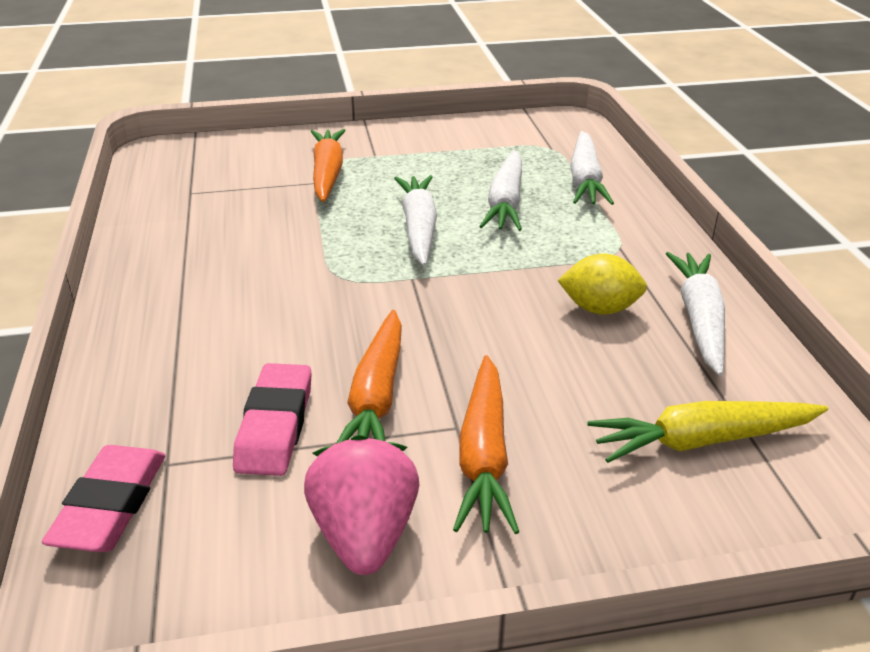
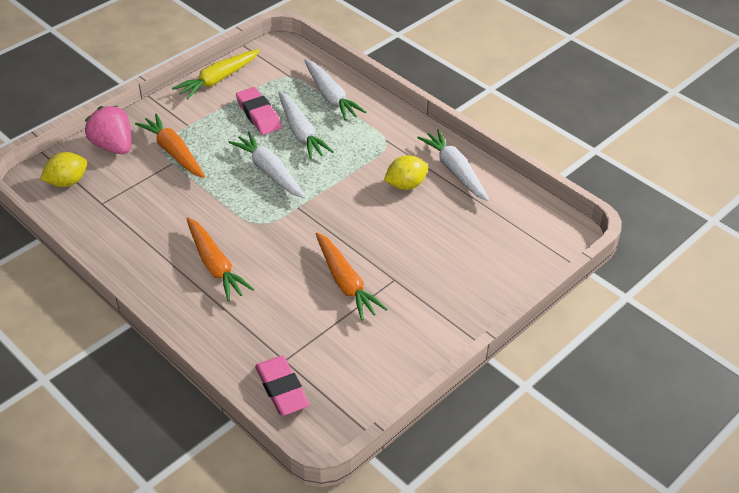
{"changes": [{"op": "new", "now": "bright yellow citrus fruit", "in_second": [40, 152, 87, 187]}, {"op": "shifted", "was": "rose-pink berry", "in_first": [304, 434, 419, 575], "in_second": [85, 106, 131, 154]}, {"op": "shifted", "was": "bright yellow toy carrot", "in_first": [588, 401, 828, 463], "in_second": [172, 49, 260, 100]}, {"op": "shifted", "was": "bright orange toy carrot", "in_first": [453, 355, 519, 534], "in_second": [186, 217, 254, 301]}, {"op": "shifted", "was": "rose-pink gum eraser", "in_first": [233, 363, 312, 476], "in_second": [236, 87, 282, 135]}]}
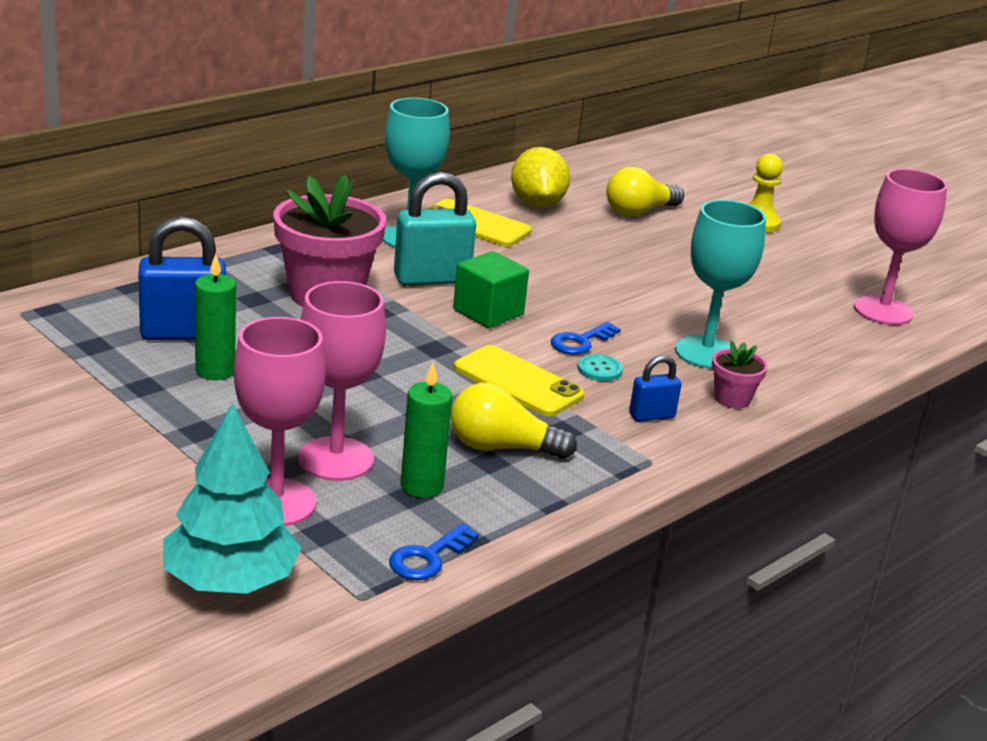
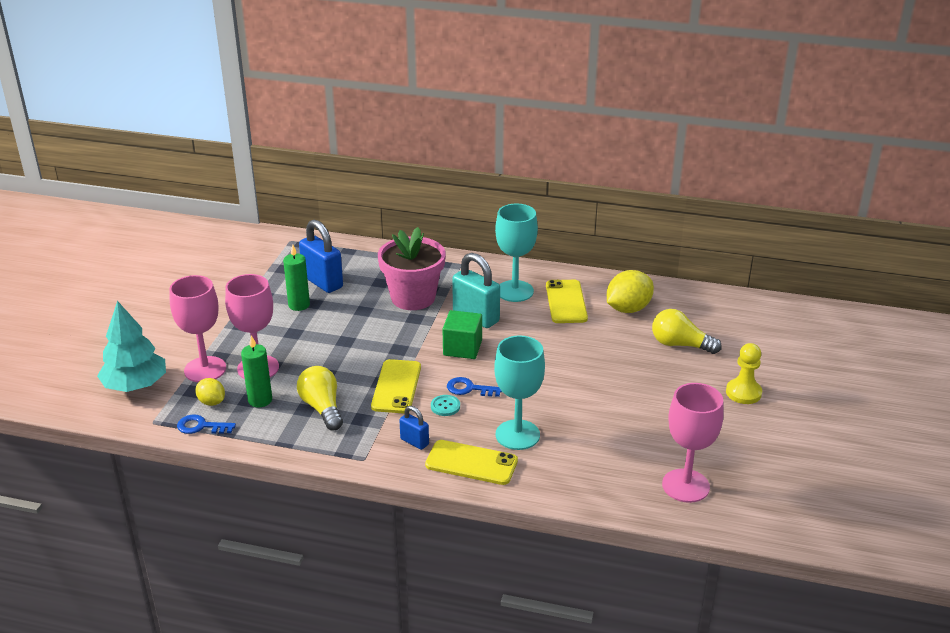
{"changes": [{"op": "new", "now": "bright yellow citrus fruit", "in_second": [195, 378, 225, 406]}, {"op": "swapped", "was": "rose-pink flower pot", "now": "bright yellow mobile phone", "in_first": [712, 341, 768, 409], "in_second": [425, 440, 518, 485]}]}
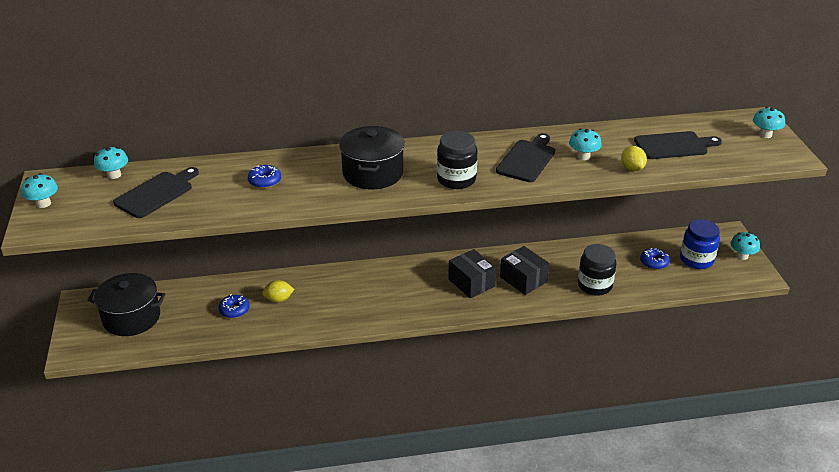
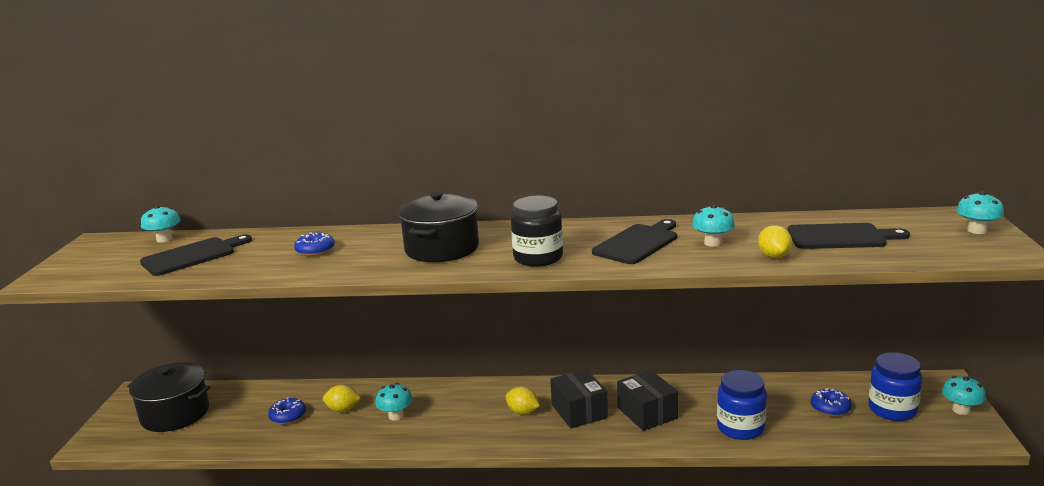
{"changes": [{"op": "shifted", "was": "aqua toadstool", "in_first": [21, 173, 58, 208], "in_second": [375, 383, 413, 421]}, {"op": "new", "now": "bright yellow citrus fruit", "in_second": [506, 386, 540, 415]}, {"op": "repainted", "was": "jet-black preserve jar", "now": "cobalt preserve jar", "in_first": [578, 244, 616, 296], "in_second": [717, 370, 767, 440]}]}
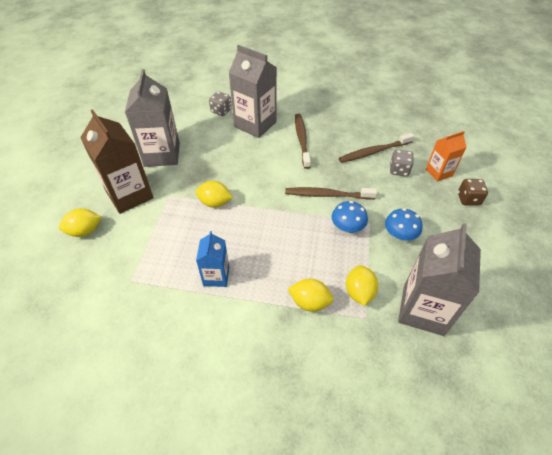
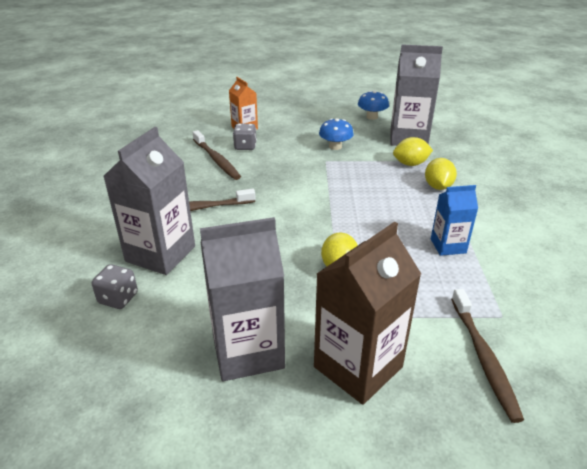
{"changes": [{"op": "shifted", "was": "cobalt toadstool", "in_first": [332, 201, 368, 233], "in_second": [358, 90, 389, 120]}, {"op": "shifted", "was": "russet dental brush", "in_first": [285, 187, 377, 199], "in_second": [451, 289, 524, 423]}, {"op": "gone", "was": "bright yellow citrus fruit", "in_first": [59, 208, 102, 237]}, {"op": "gone", "was": "russet die", "in_first": [458, 179, 488, 206]}]}
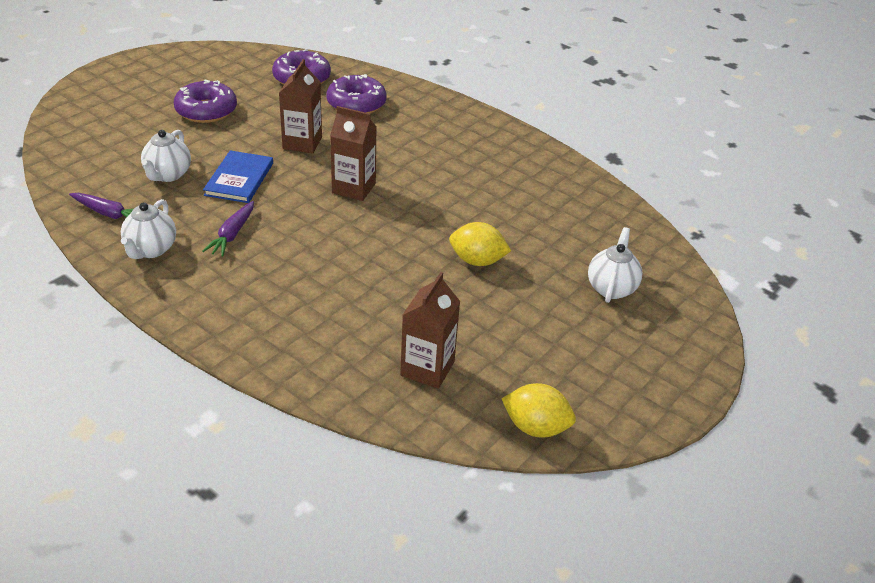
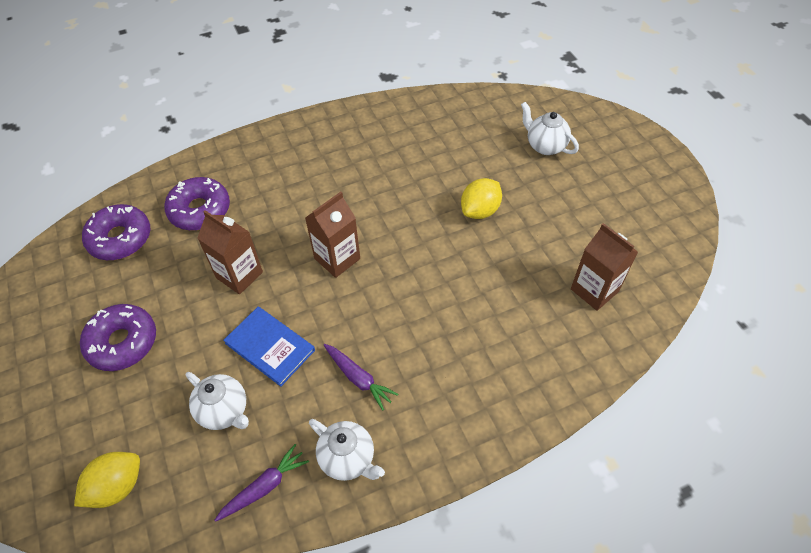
{"changes": [{"op": "shifted", "was": "bright yellow citrus fruit", "in_first": [502, 383, 576, 438], "in_second": [74, 452, 140, 508]}]}
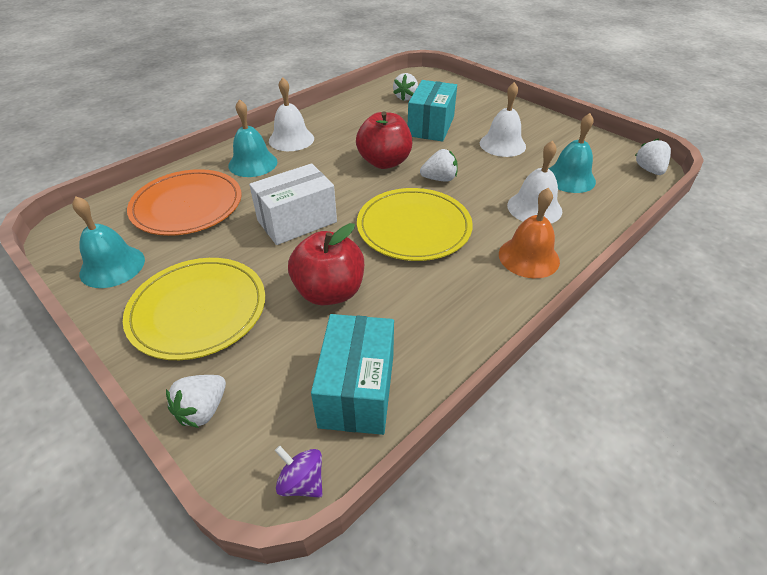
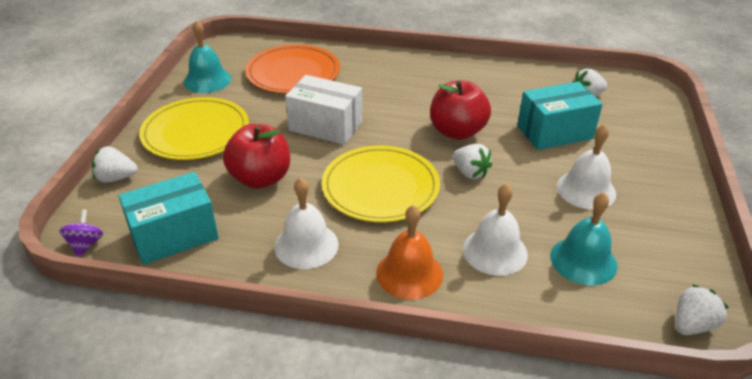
{"changes": [{"op": "shifted", "was": "pure white hand bell", "in_first": [269, 77, 314, 151], "in_second": [274, 177, 339, 269]}, {"op": "gone", "was": "aqua hand bell", "in_first": [228, 99, 277, 177]}]}
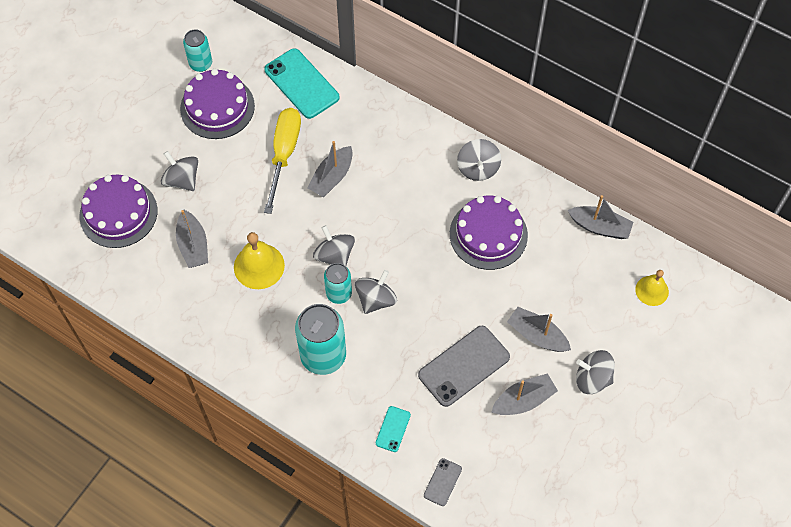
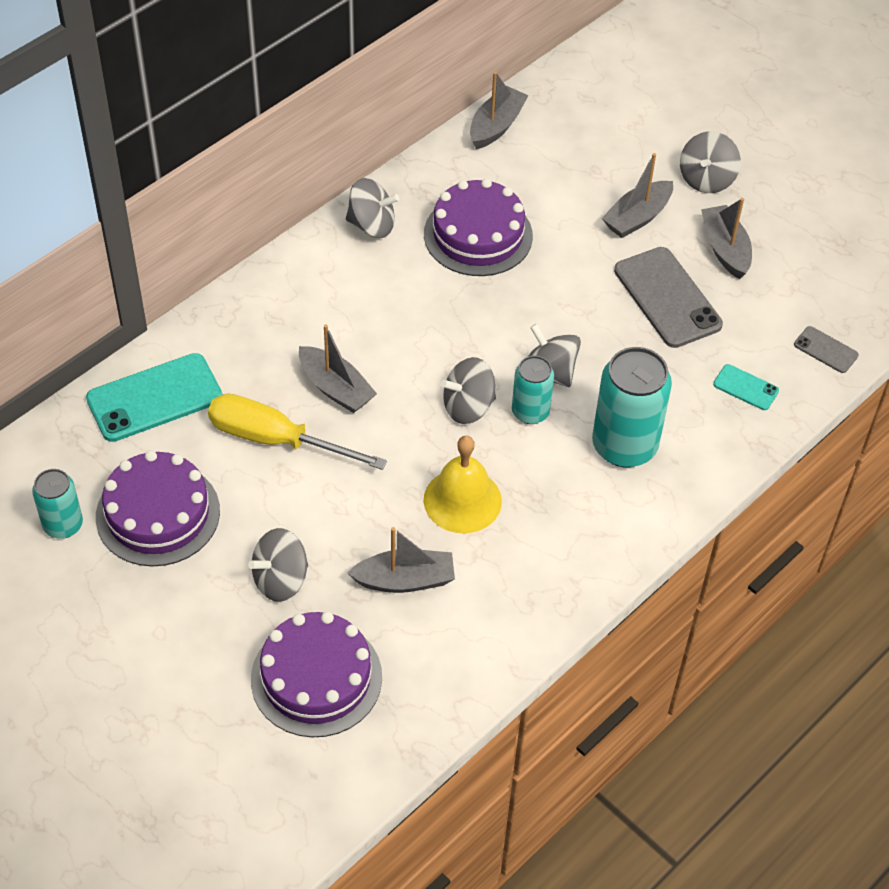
{"changes": [{"op": "gone", "was": "bright yellow hand bell", "in_first": [635, 270, 669, 306]}]}
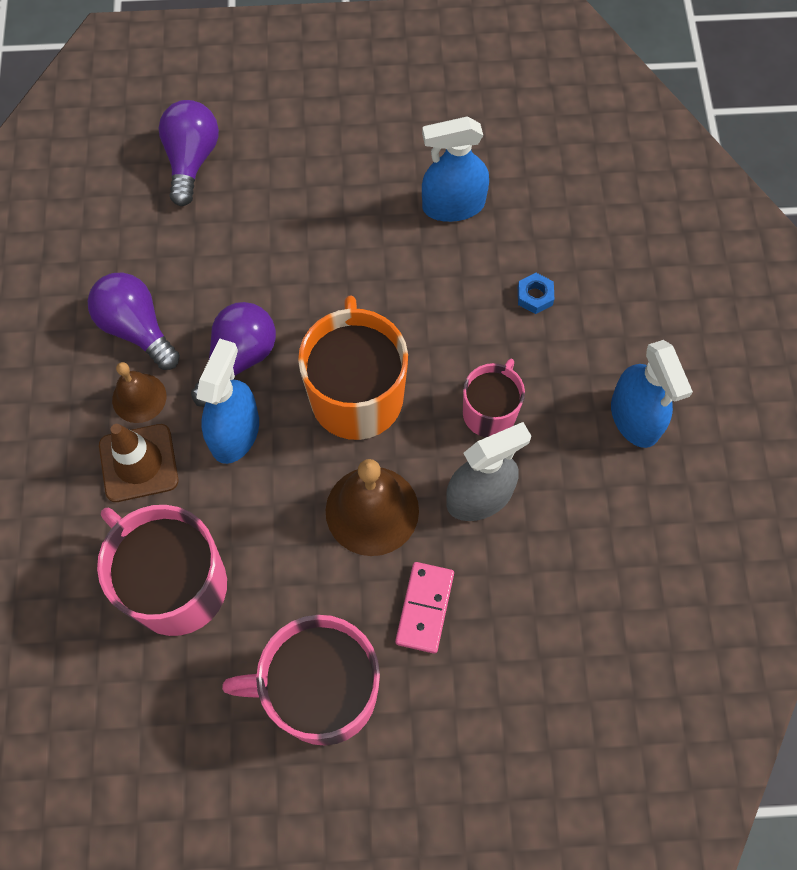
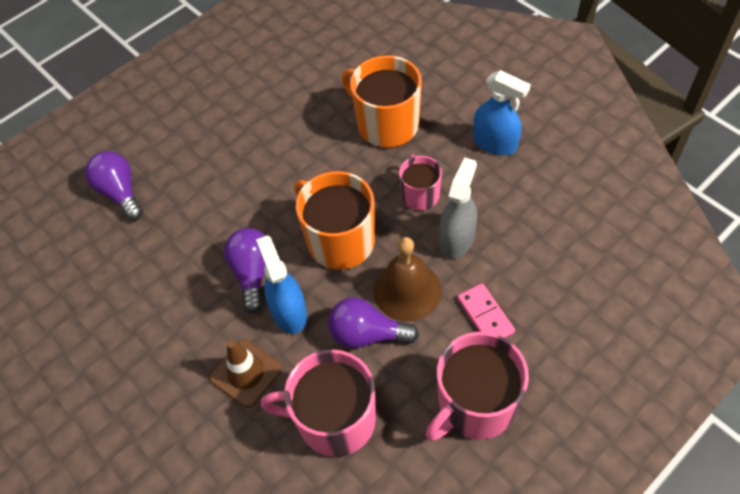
{"changes": [{"op": "shifted", "was": "violet lightbulb", "in_first": [88, 272, 180, 370], "in_second": [328, 297, 419, 349]}, {"op": "swapped", "was": "cobalt nut", "now": "bright orange coffee mug", "in_first": [518, 273, 554, 314], "in_second": [342, 55, 422, 148]}, {"op": "gone", "was": "russet hand bell", "in_first": [112, 362, 166, 423]}, {"op": "gone", "was": "cobalt spray cleaner", "in_first": [422, 117, 489, 222]}]}
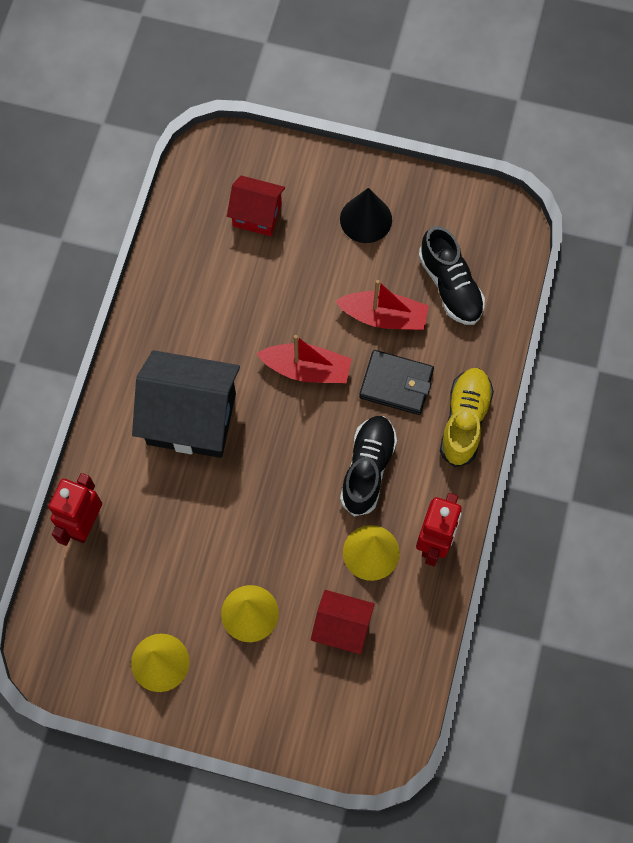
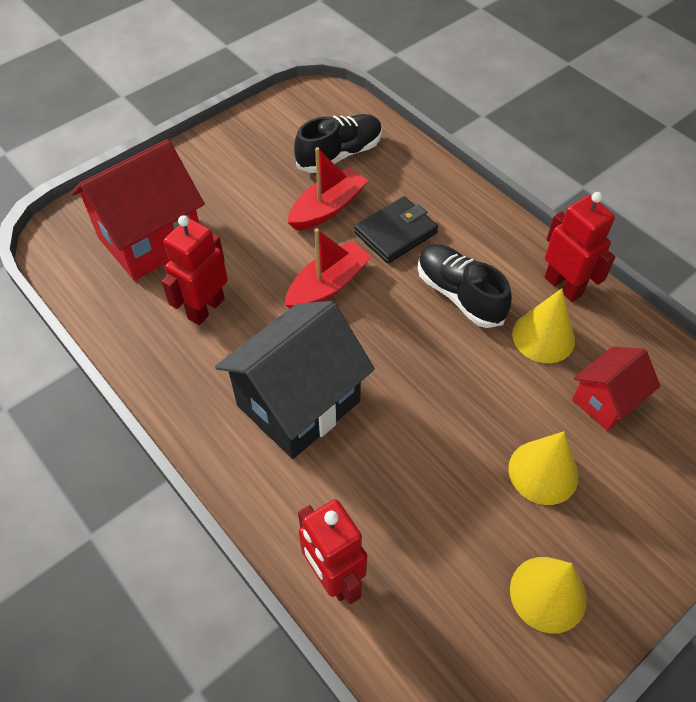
{"changes": [{"op": "scaled", "was": "scarlet toy house", "in_first": [227, 176, 285, 236], "in_second": [71, 139, 205, 281], "ratio": 1.8}, {"op": "new", "now": "scarlet toy robot", "in_second": [162, 215, 228, 325]}, {"op": "rotated", "was": "jet-black shoe", "in_first": [419, 226, 485, 325], "in_second": [294, 114, 382, 173], "clockwise": -45}, {"op": "gone", "was": "jet-black cone", "in_first": [340, 188, 392, 243]}, {"op": "gone", "was": "bright yellow shoe", "in_first": [440, 368, 494, 467]}]}
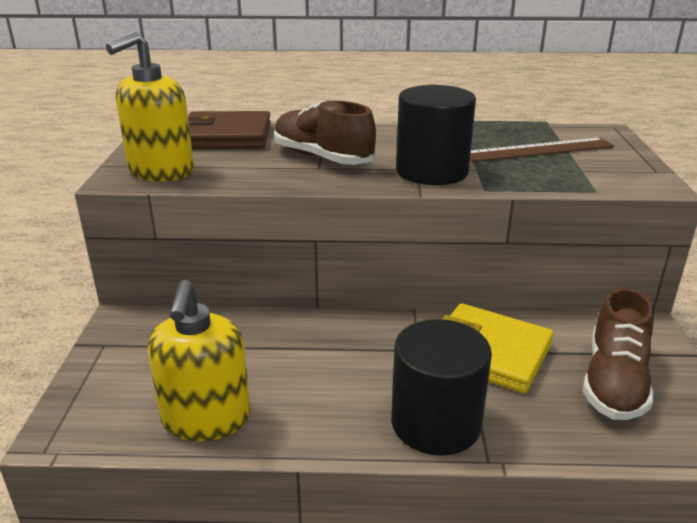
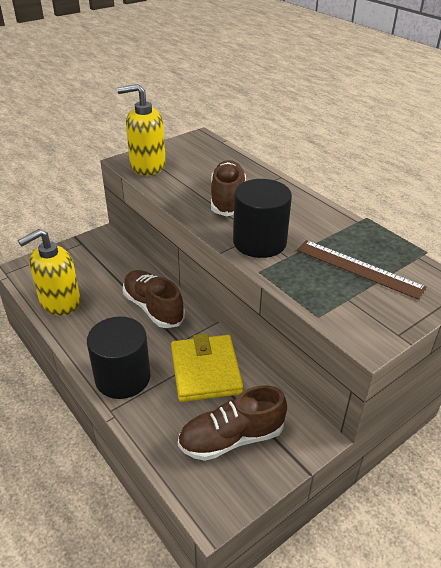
{"changes": [{"op": "new", "now": "russet shoe", "in_second": [123, 270, 185, 328]}, {"op": "gone", "was": "russet card wallet", "in_first": [188, 111, 271, 149]}]}
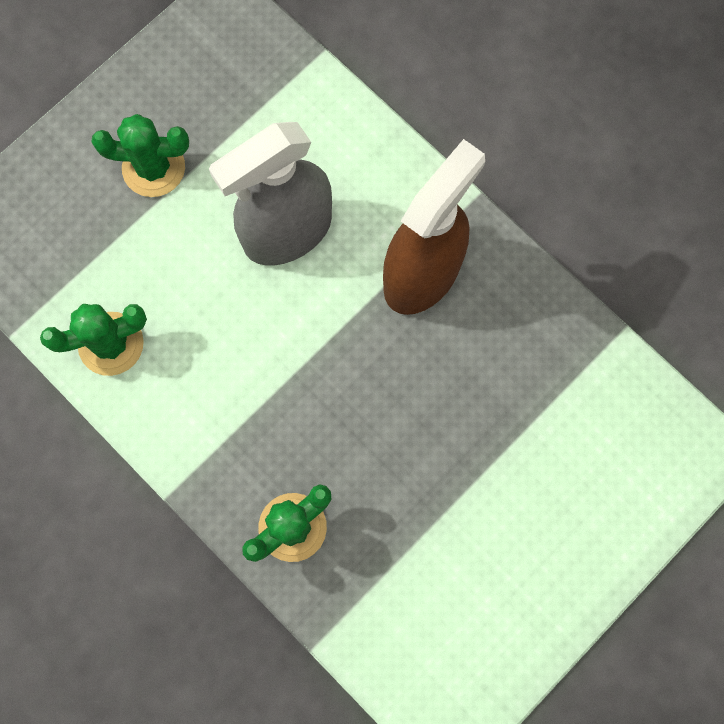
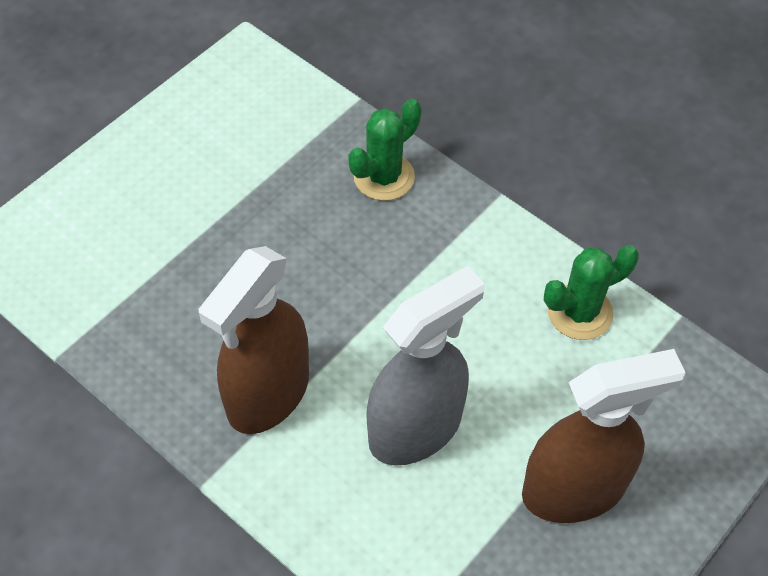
{"changes": [{"op": "swapped", "was": "green saguaro cactus", "now": "russet spray cleaner", "in_first": [92, 114, 189, 197], "in_second": [522, 349, 686, 523]}]}
